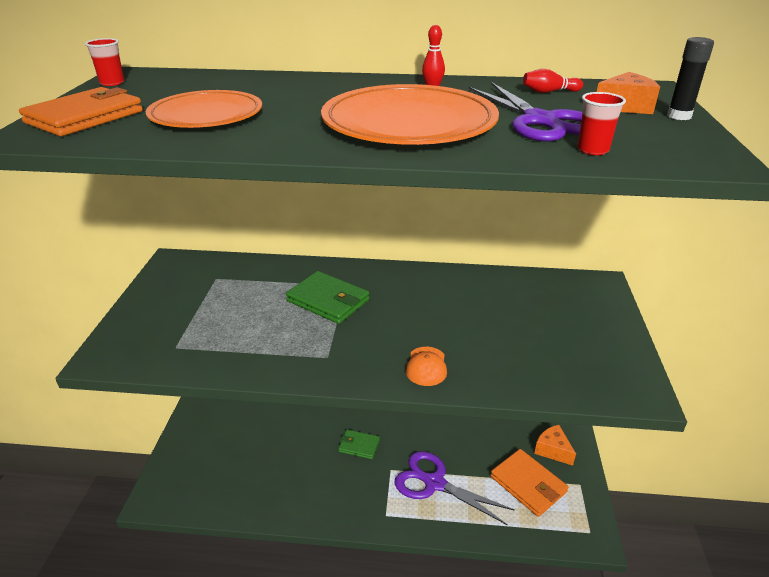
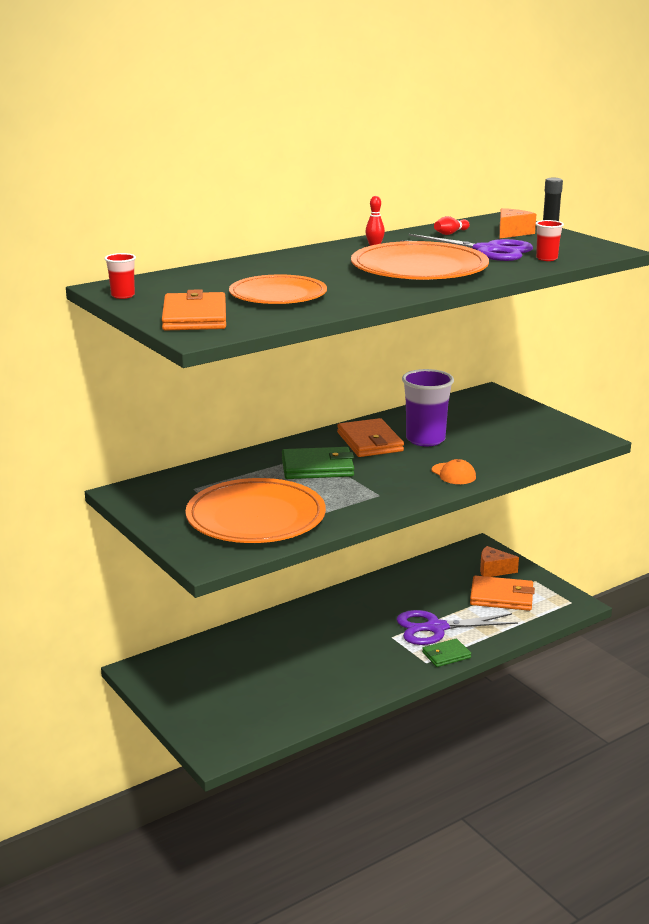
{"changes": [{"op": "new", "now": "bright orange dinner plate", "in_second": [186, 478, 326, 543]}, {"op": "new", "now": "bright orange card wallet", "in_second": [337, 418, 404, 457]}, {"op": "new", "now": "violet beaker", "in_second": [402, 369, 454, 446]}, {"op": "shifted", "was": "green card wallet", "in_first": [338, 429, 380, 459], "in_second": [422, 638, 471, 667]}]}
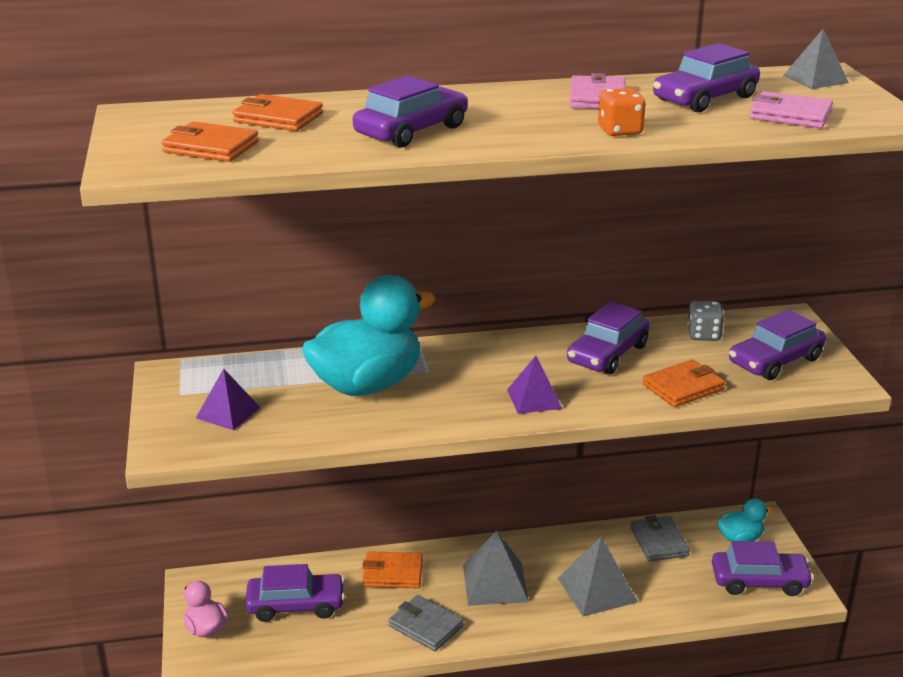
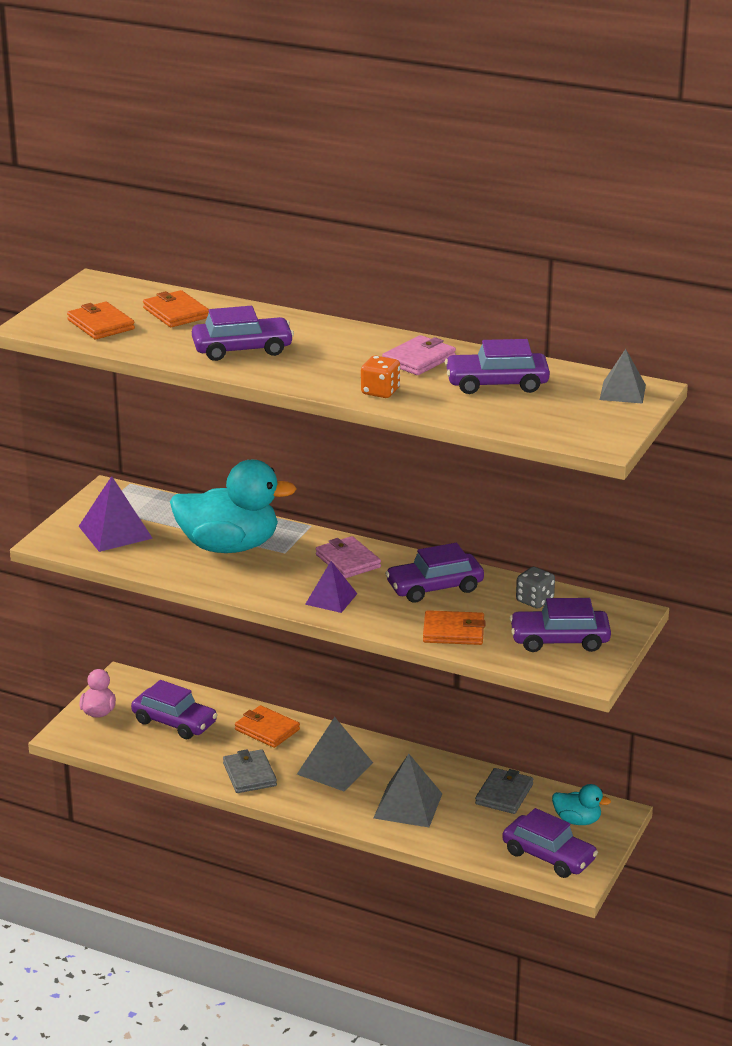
{"changes": [{"op": "scaled", "was": "violet solid pyramid", "in_first": [196, 368, 261, 430], "in_second": [79, 476, 153, 552], "ratio": 1.51}, {"op": "shifted", "was": "rose-pink card wallet", "in_first": [750, 91, 833, 128], "in_second": [316, 536, 381, 578]}]}
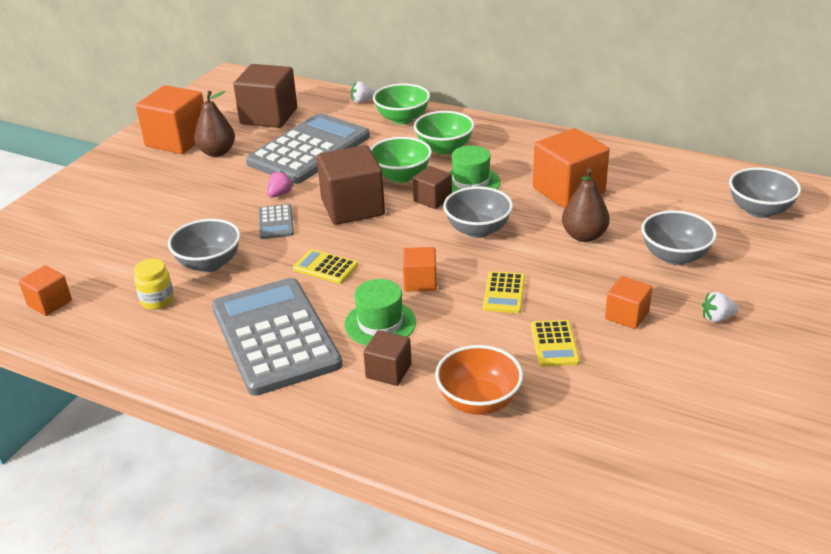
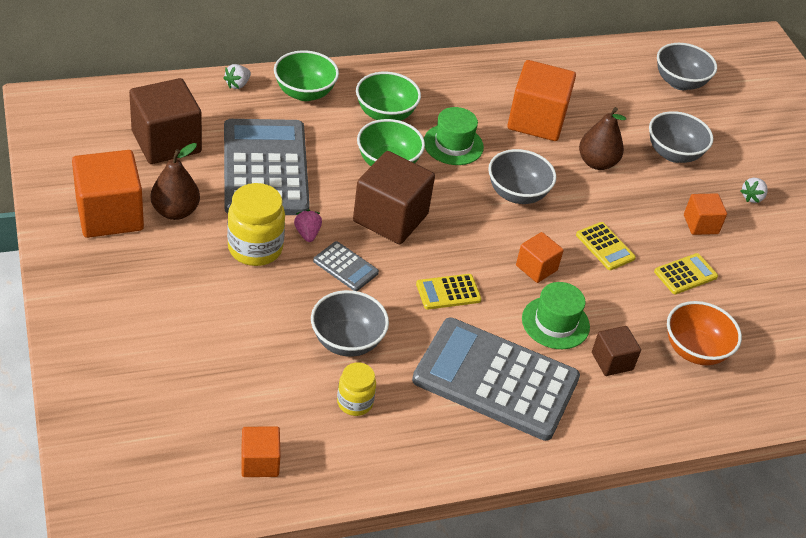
{"changes": [{"op": "new", "now": "bright yellow preserve jar", "in_second": [227, 183, 285, 266]}, {"op": "rotated", "was": "bright yellow calculator", "in_first": [531, 320, 580, 367], "in_second": [654, 253, 718, 294], "clockwise": -75}, {"op": "gone", "was": "russet block", "in_first": [413, 166, 452, 209]}]}
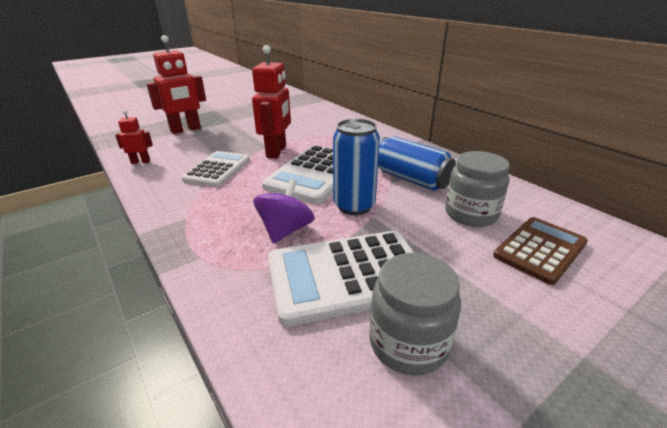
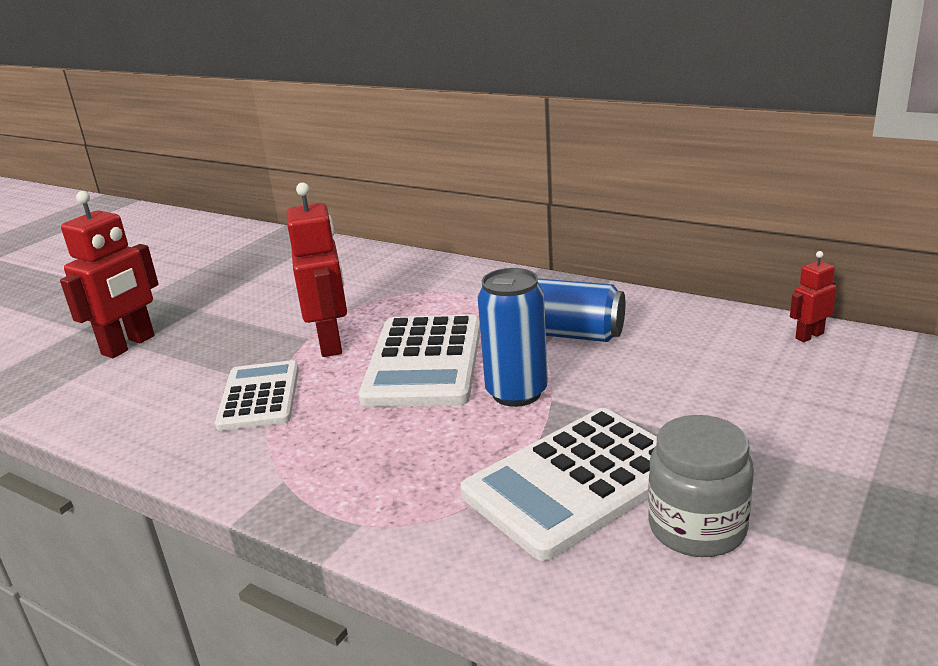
{"changes": [{"op": "shifted", "was": "scarlet toy robot", "in_first": [115, 110, 153, 164], "in_second": [790, 251, 836, 342]}, {"op": "gone", "was": "violet whirligig", "in_first": [253, 179, 315, 244]}, {"op": "gone", "was": "ash-grey preserve jar", "in_first": [445, 151, 510, 227]}, {"op": "gone", "was": "russet calculator", "in_first": [493, 217, 588, 285]}]}
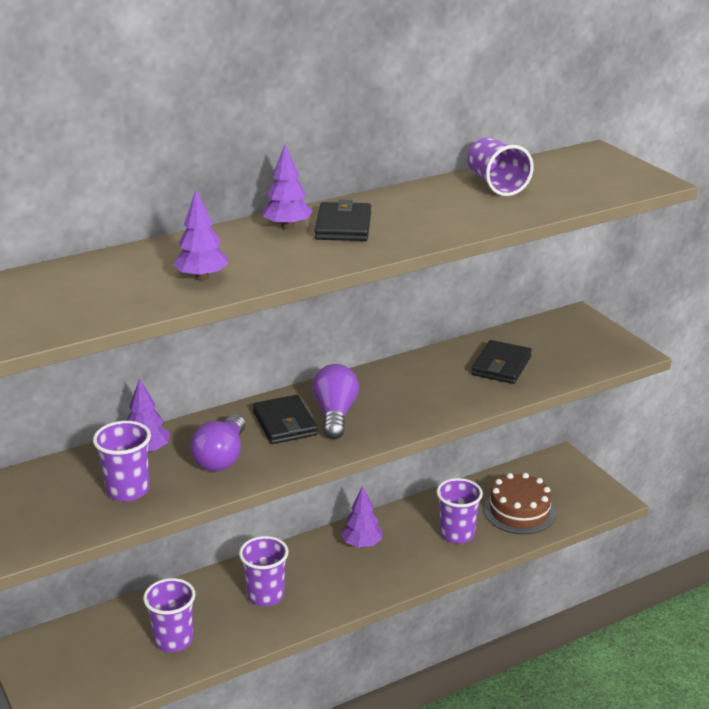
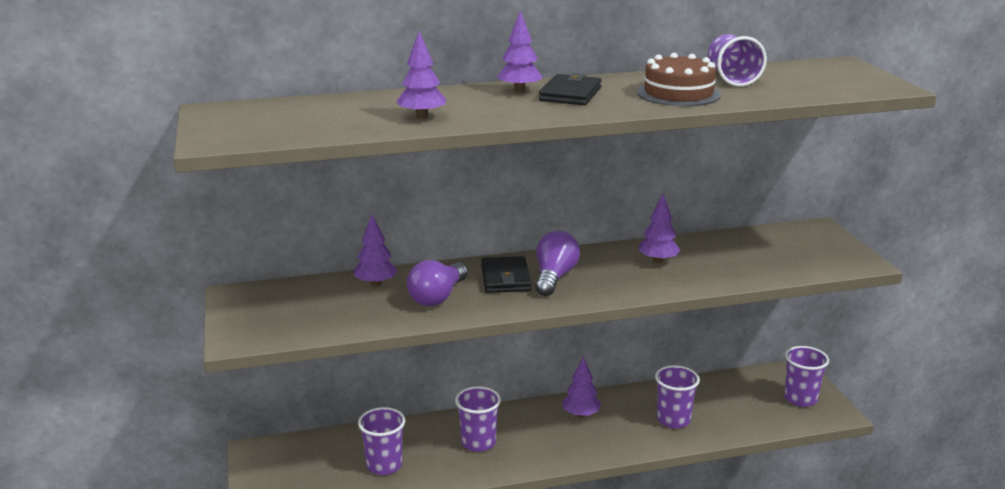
{"changes": [{"op": "shifted", "was": "russet layer cake", "in_first": [484, 473, 556, 534], "in_second": [637, 53, 721, 106]}, {"op": "new", "now": "violet toy tree", "in_second": [639, 194, 680, 263]}, {"op": "shifted", "was": "violet beaker", "in_first": [93, 421, 151, 502], "in_second": [784, 346, 829, 407]}, {"op": "gone", "was": "jet-black card wallet", "in_first": [471, 340, 532, 384]}]}
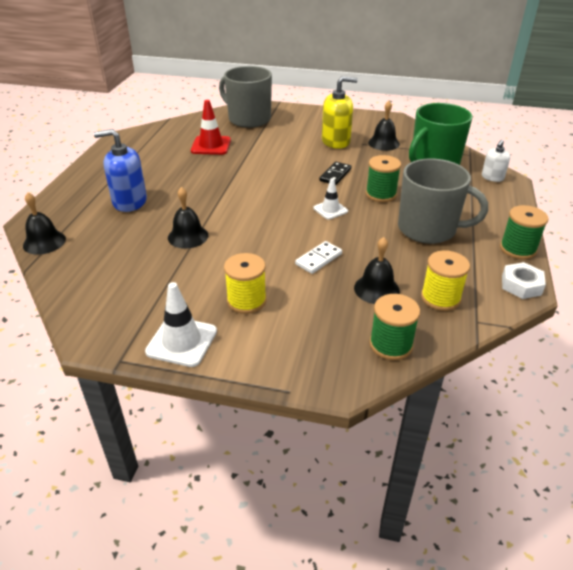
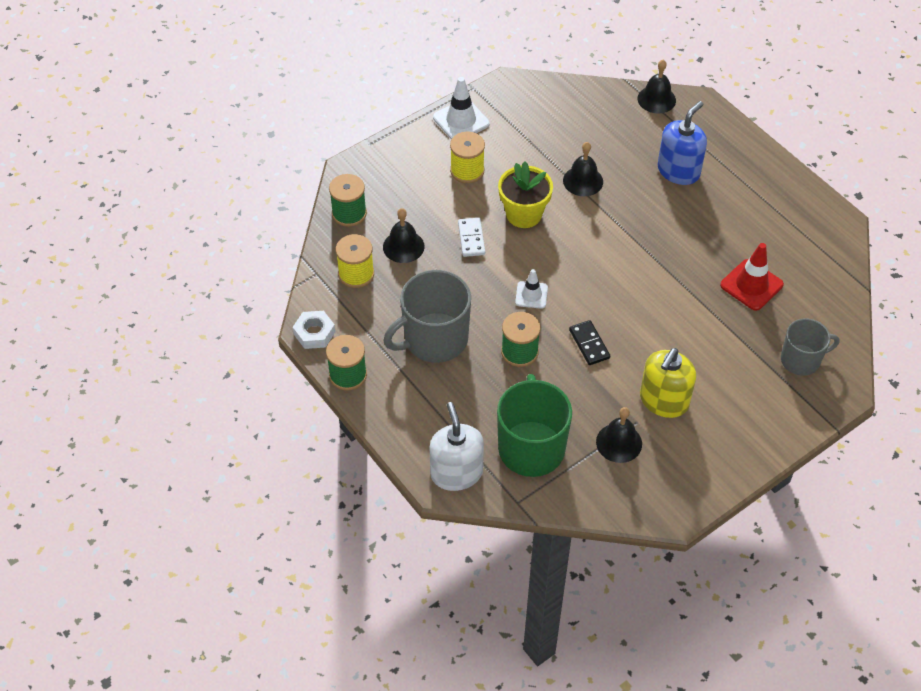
{"changes": [{"op": "scaled", "was": "pure white soap dispenser", "in_first": [482, 139, 510, 182], "in_second": [429, 402, 484, 491], "ratio": 1.74}, {"op": "new", "now": "bright yellow flower pot", "in_second": [498, 162, 553, 228]}, {"op": "scaled", "was": "ash-grey coffee mug", "in_first": [219, 66, 272, 128], "in_second": [781, 318, 840, 376], "ratio": 0.62}]}
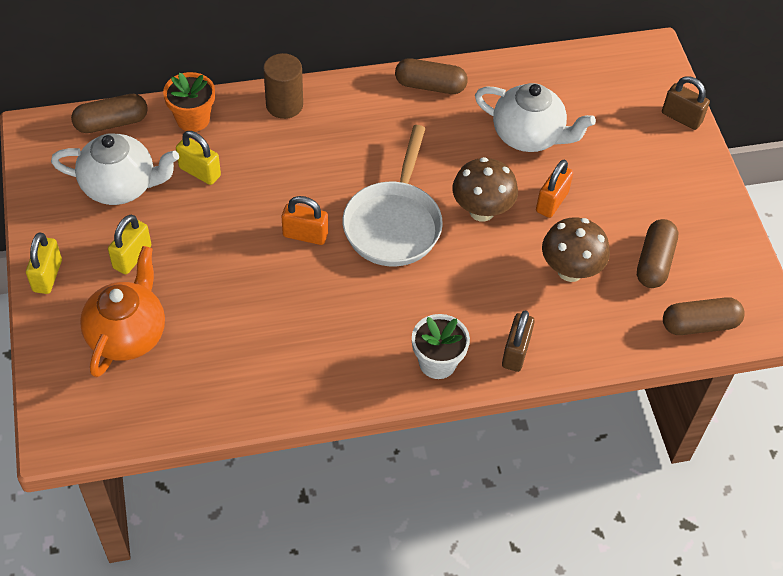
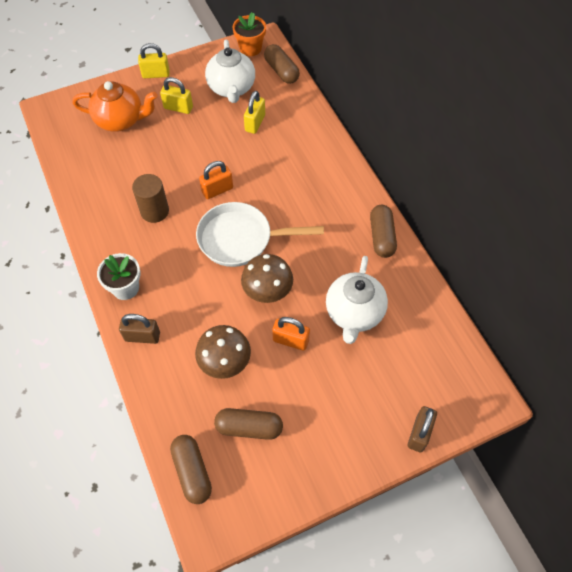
{"changes": [{"op": "shifted", "was": "russet cylinder shape", "in_first": [263, 53, 303, 119], "in_second": [132, 174, 169, 223]}, {"op": "rotated", "was": "bright orange lock", "in_first": [282, 196, 328, 245], "in_second": [199, 161, 233, 199], "clockwise": 60}, {"op": "shifted", "was": "bright orange flower pot", "in_first": [163, 72, 215, 132], "in_second": [233, 12, 266, 56]}]}
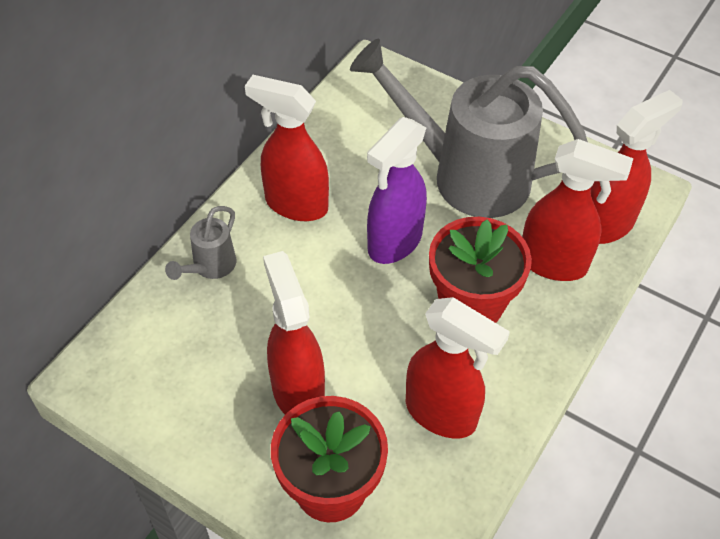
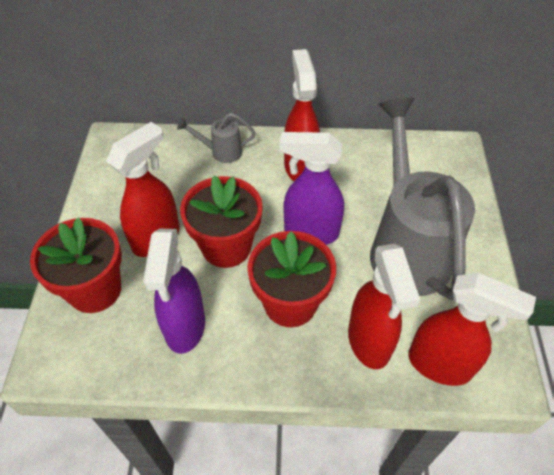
{"changes": [{"op": "repainted", "was": "scarlet spray cleaner", "now": "violet spray cleaner", "in_first": [406, 297, 510, 438], "in_second": [143, 229, 205, 354]}, {"op": "new", "now": "scarlet flower pot", "in_second": [180, 175, 263, 268]}]}
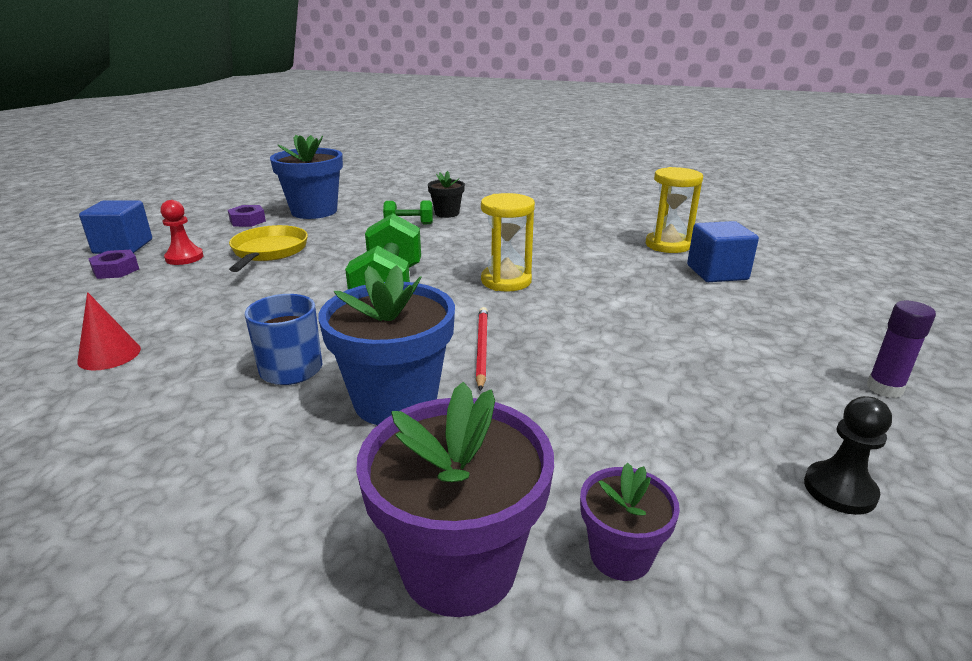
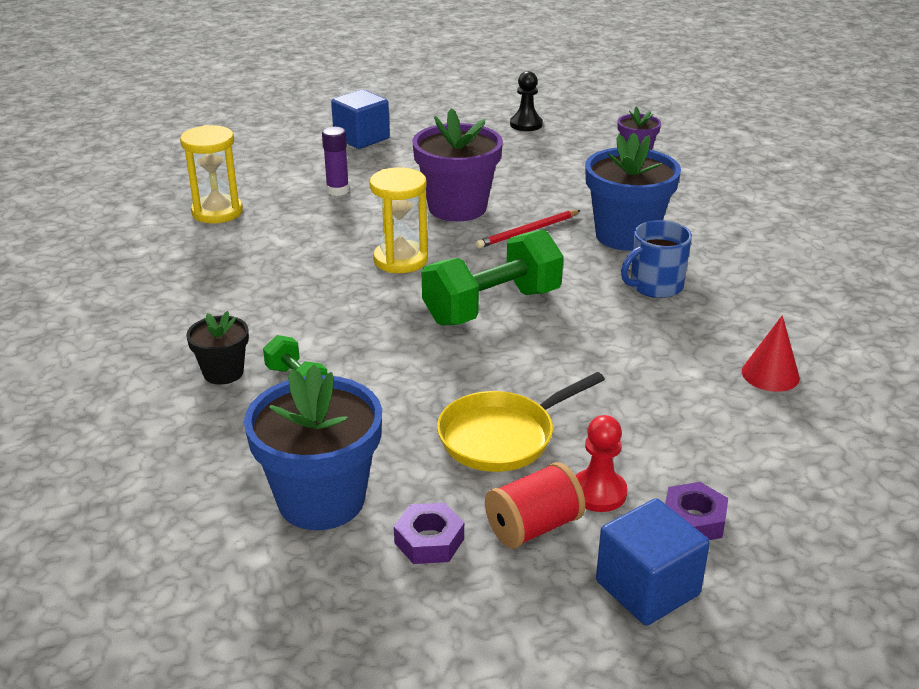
{"changes": [{"op": "shifted", "was": "violet glue", "in_first": [867, 301, 936, 398], "in_second": [322, 127, 349, 196]}, {"op": "shifted", "was": "cobalt block", "in_first": [687, 221, 759, 282], "in_second": [331, 89, 390, 149]}, {"op": "shifted", "was": "violet flower pot", "in_first": [356, 382, 554, 617], "in_second": [412, 108, 503, 222]}, {"op": "new", "now": "scarlet spool", "in_second": [485, 462, 585, 549]}]}
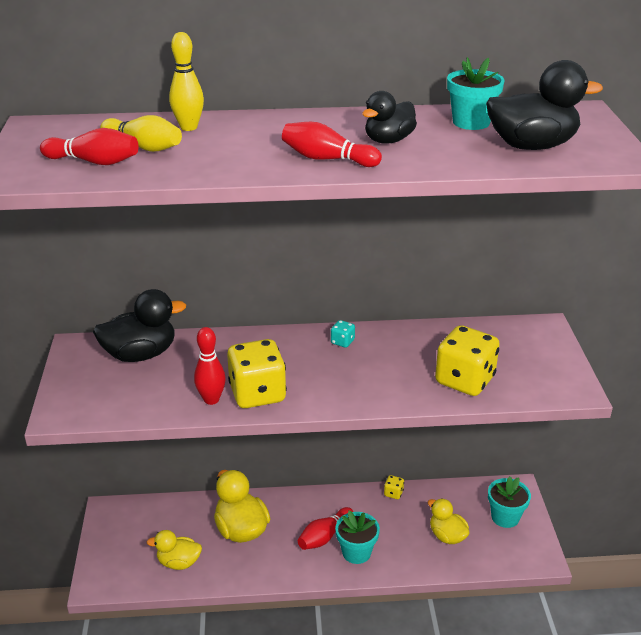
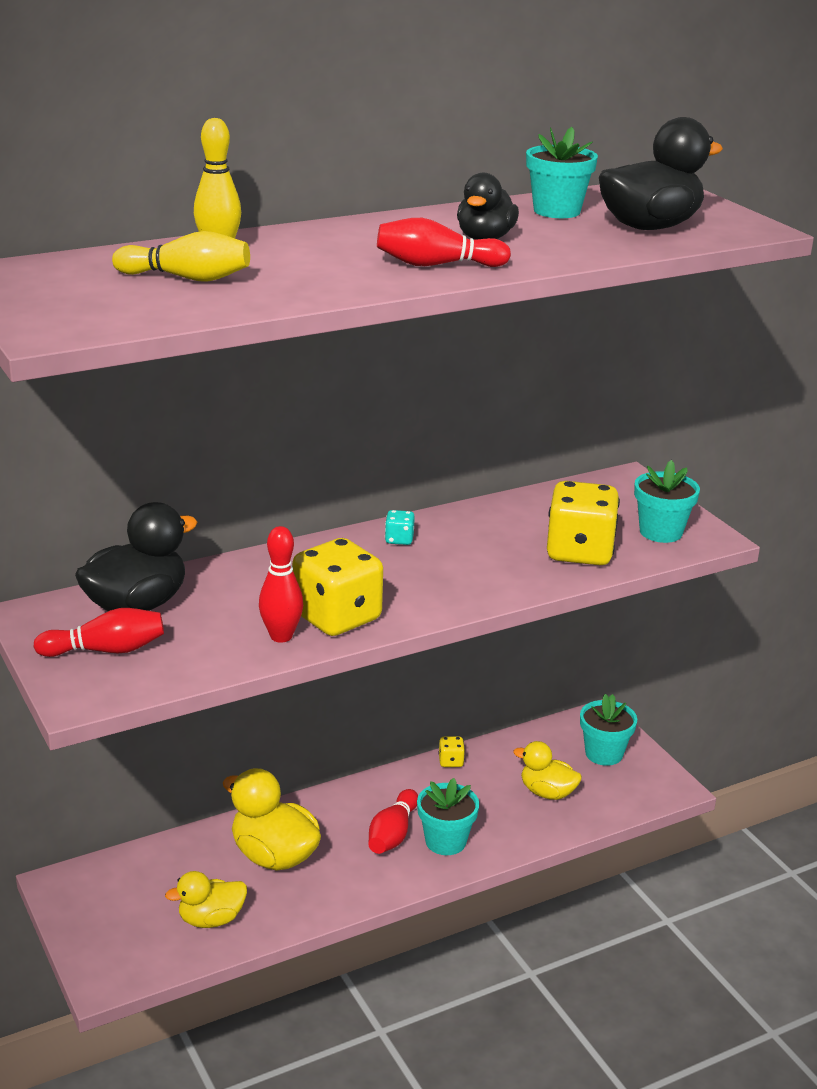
{"changes": [{"op": "shifted", "was": "scarlet bowling pin", "in_first": [40, 128, 138, 165], "in_second": [34, 608, 164, 657]}, {"op": "new", "now": "aqua flower pot", "in_second": [634, 460, 700, 543]}]}
